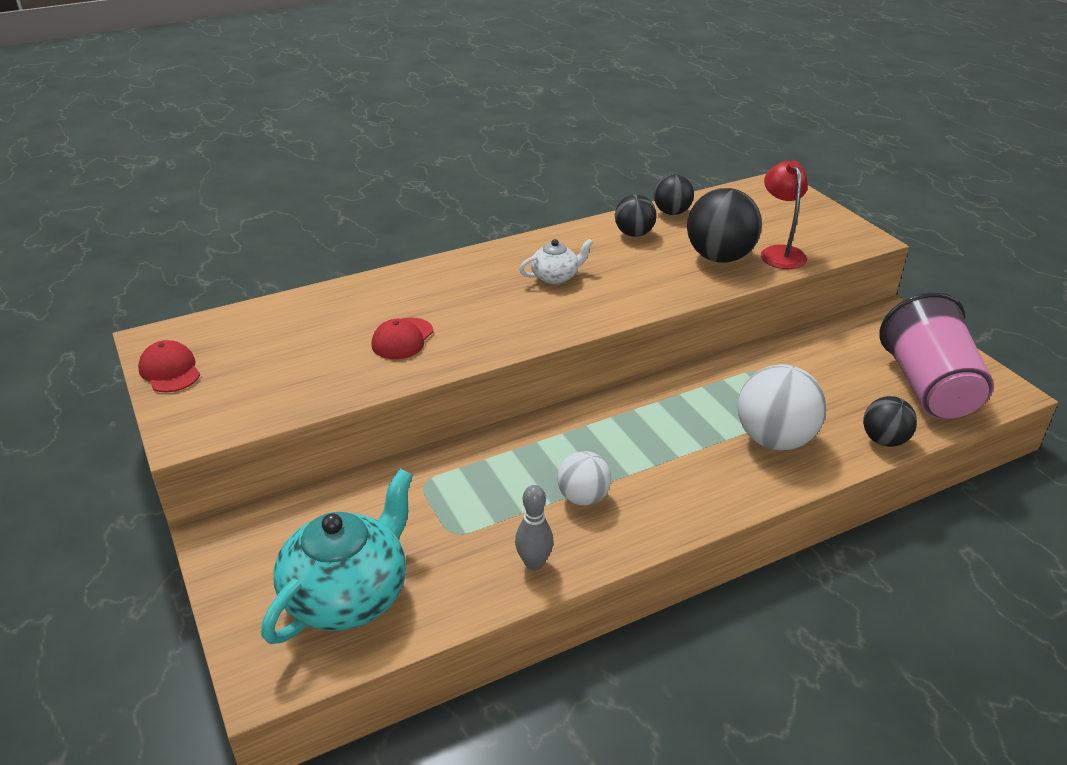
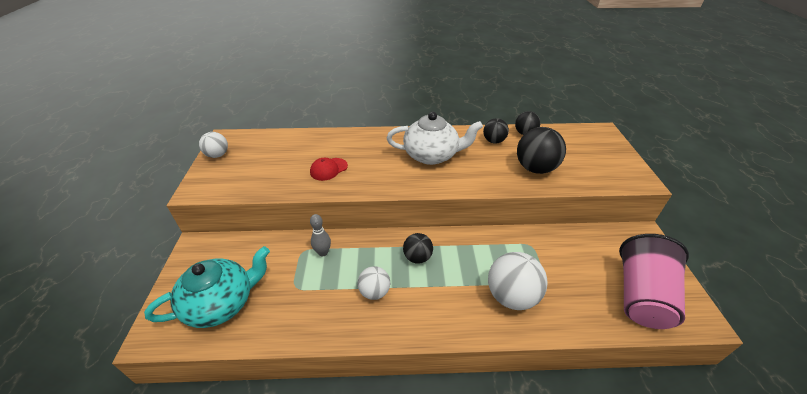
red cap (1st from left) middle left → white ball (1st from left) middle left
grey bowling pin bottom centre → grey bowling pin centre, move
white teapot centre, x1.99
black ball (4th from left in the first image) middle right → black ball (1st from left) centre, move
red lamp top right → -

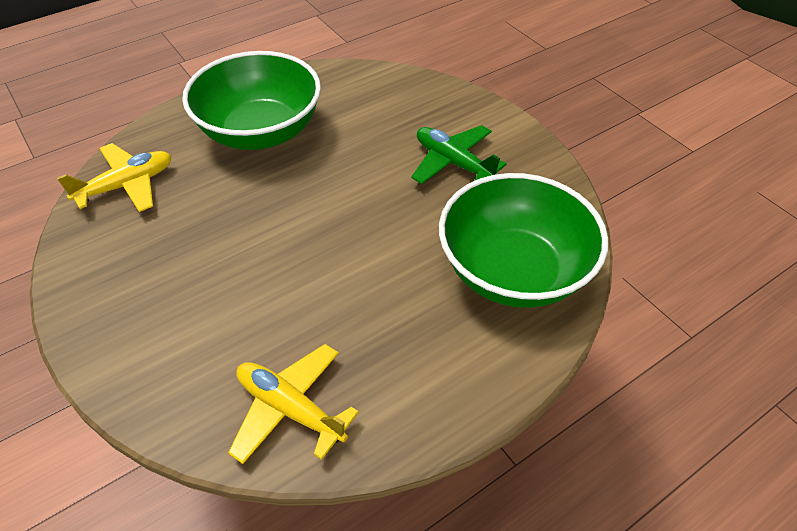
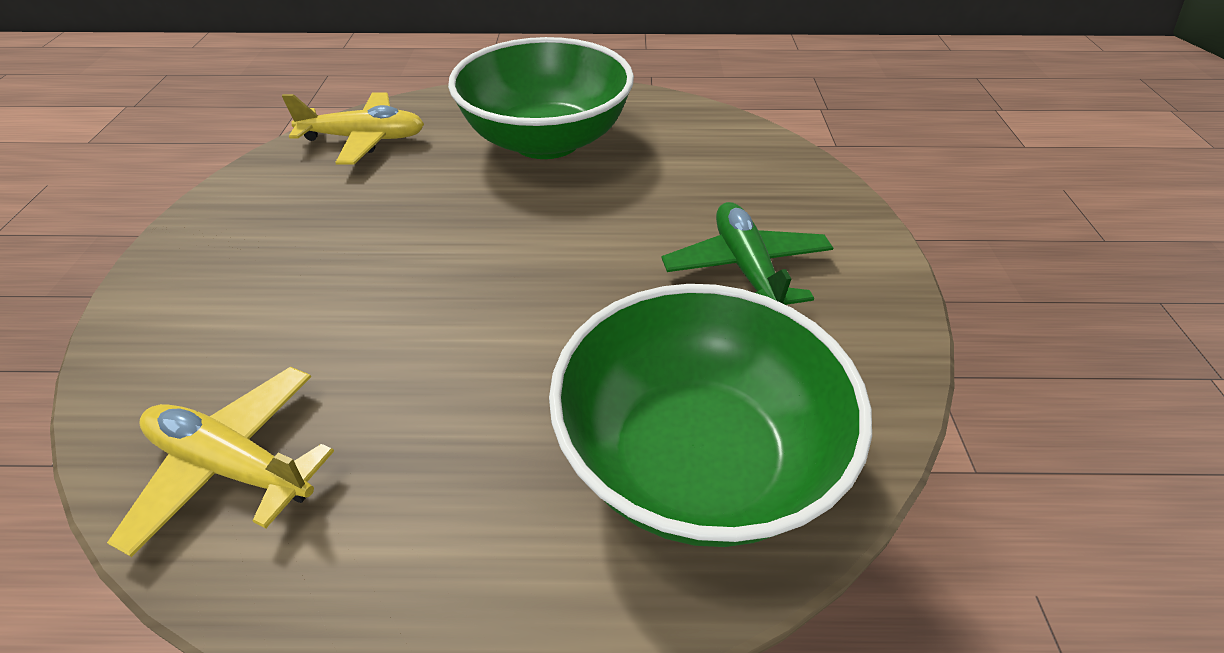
yellow plane (2nd from left in the first image) bottom centre → yellow plane (1st from left) bottom left, 45 degrees counterclockwise

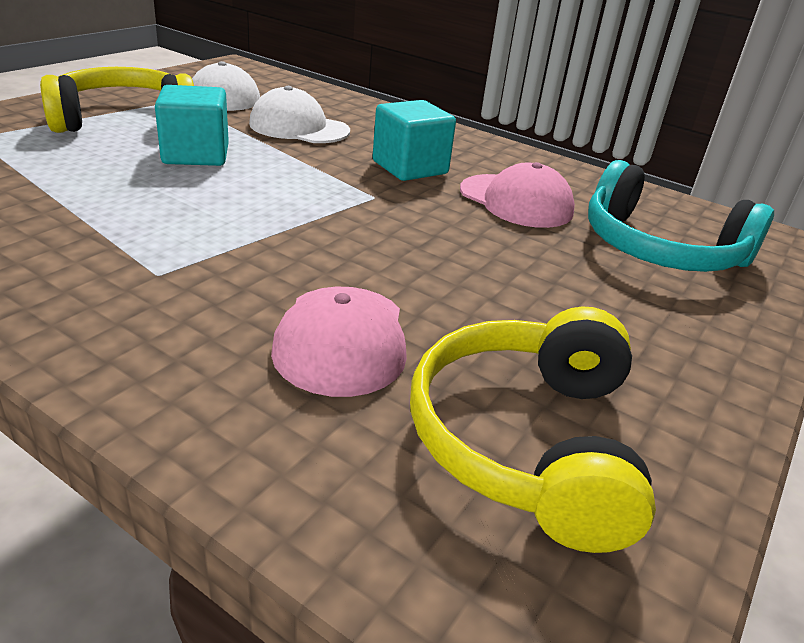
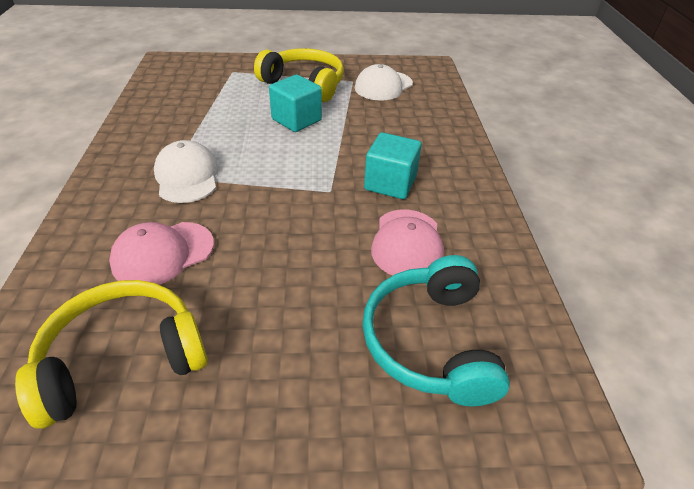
white cap (2nd from left in the first image) top centre → white cap (1st from left) middle left, move

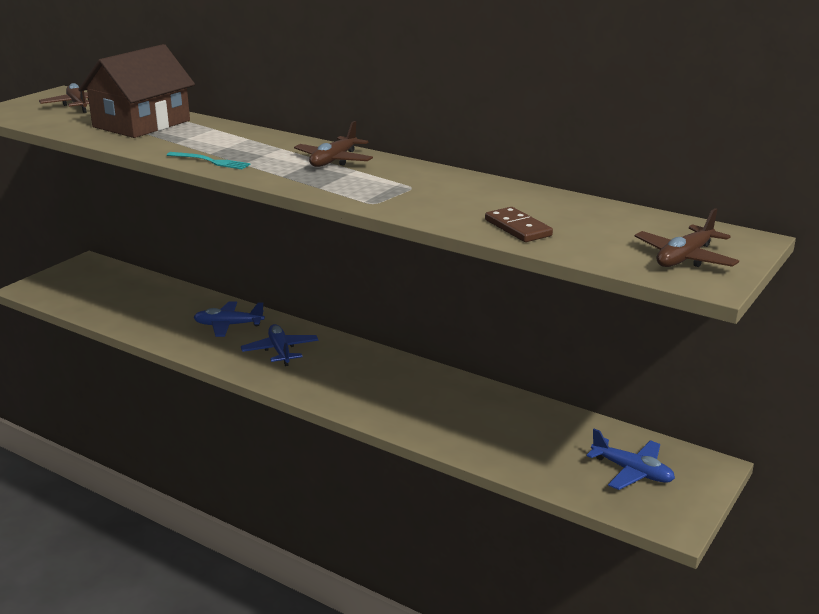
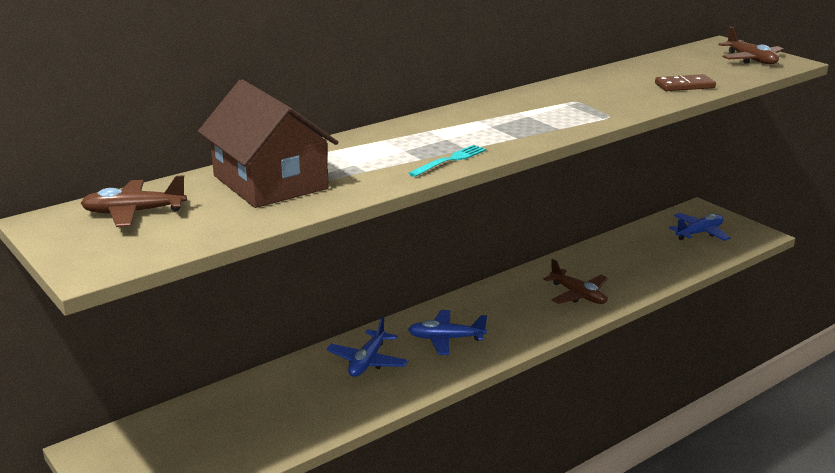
brown plane (2nd from left) top centre → brown plane (2nd from left) middle right, move

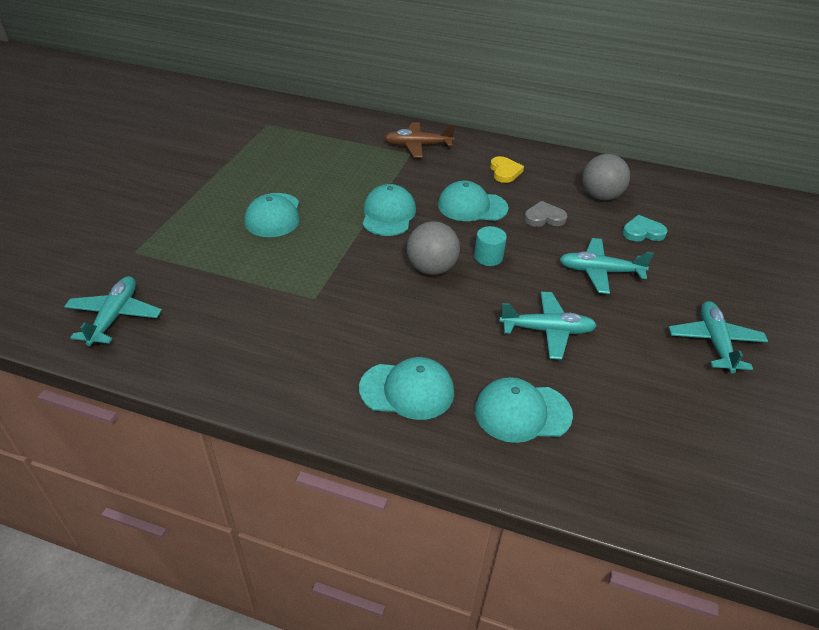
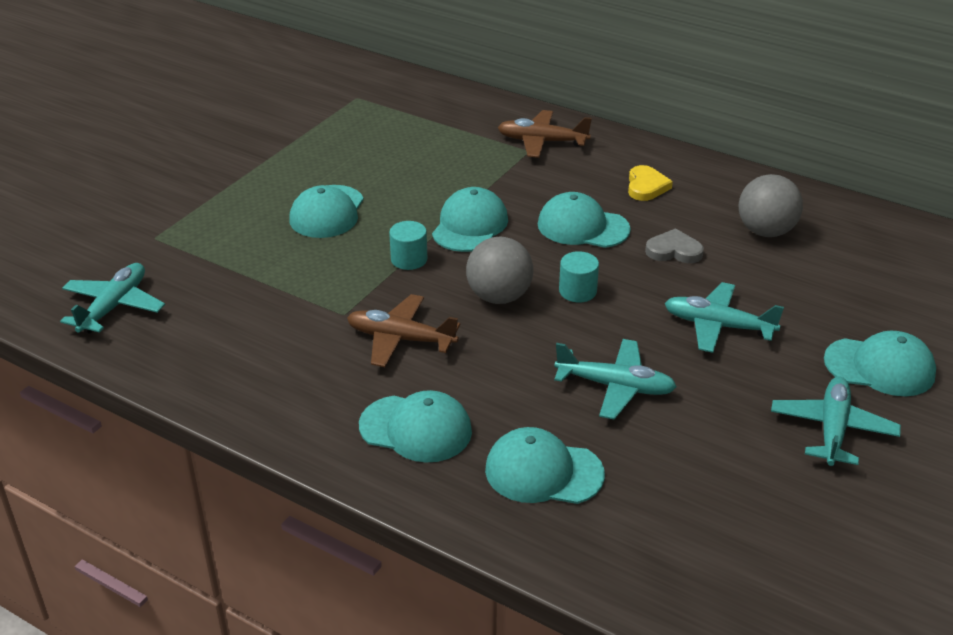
- → brown plane (1st from left) centre
- → turquoise cylinder (1st from left) centre
- → turquoise cap (6th from left) middle right
turquoise heart middle right → -

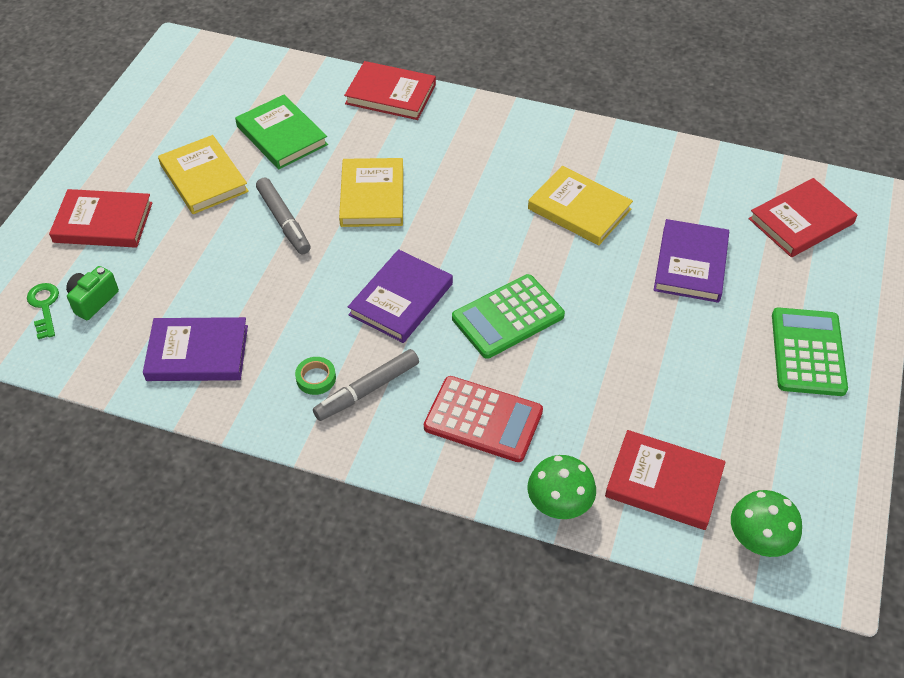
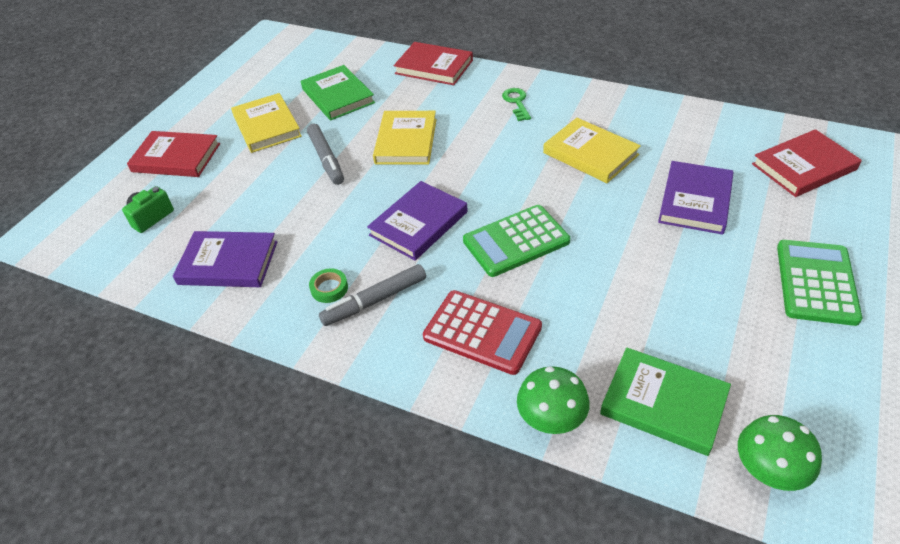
green key middle left → green key top centre, move
red book (3rd from left) bottom right → green book (2nd from left) bottom right

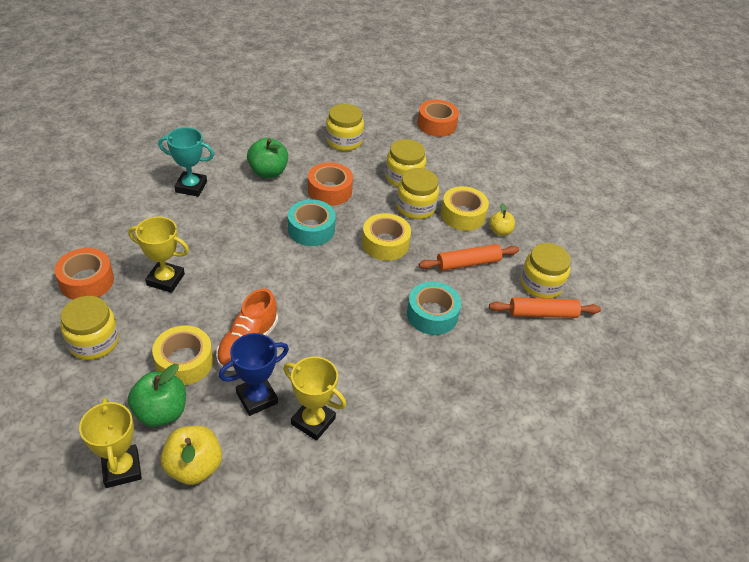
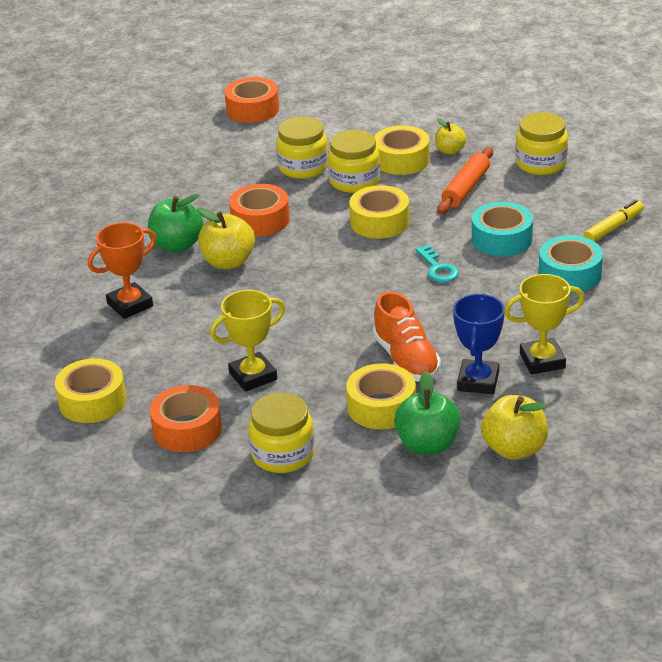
- → yellow tape (1st from left) middle left
turquoise trophy top left → orange trophy middle left
- → yellow apple (1st from left) centre
- → turquoise key centre
turquoise tape (1st from left in the first image) centre → turquoise tape (2nd from left) middle right, move
- → yellow marker middle right
yellow trophy (1st from left) bottom left → -
yellow jar (2nd from left) top centre → -
orange rolling pin (2nd from left) middle right → -

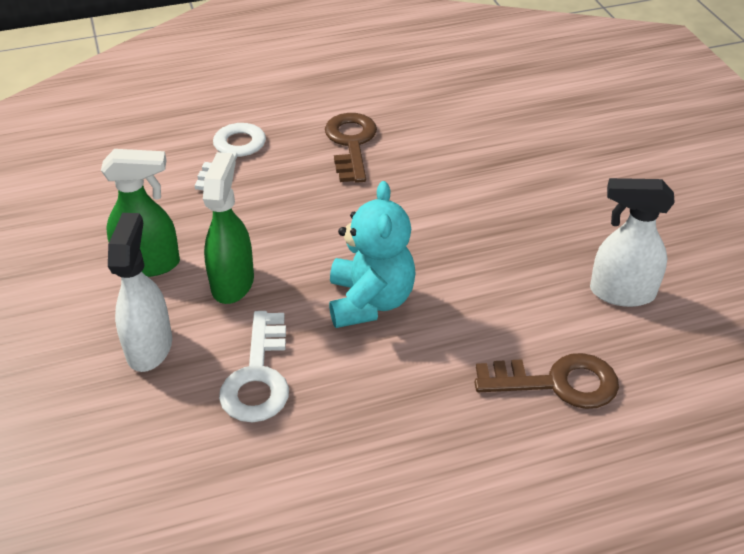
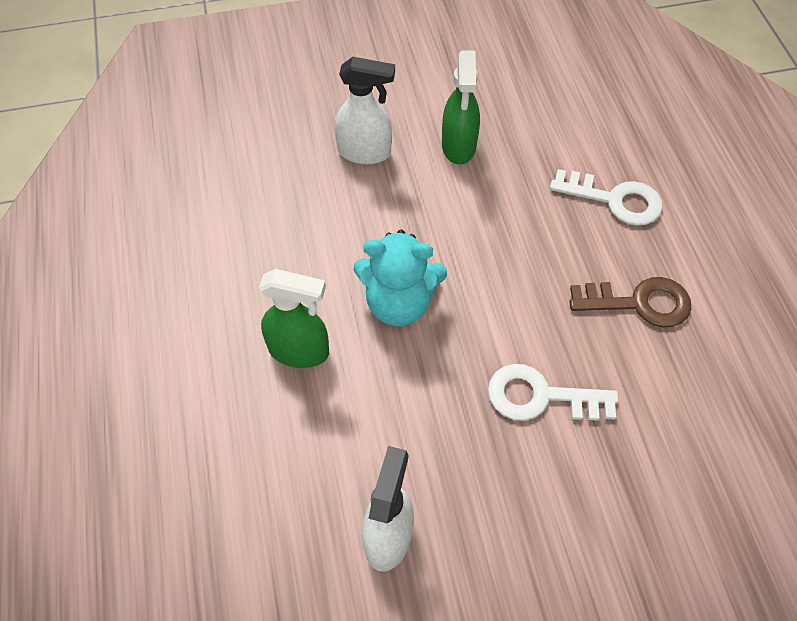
green spray bottle (2nd from left in the first image) middle left → green spray bottle (1st from left) centre, move
white key (2nd from left in the first image) centre → white key (1st from left) middle right, move
brown key (2nd from left) bottom right → -

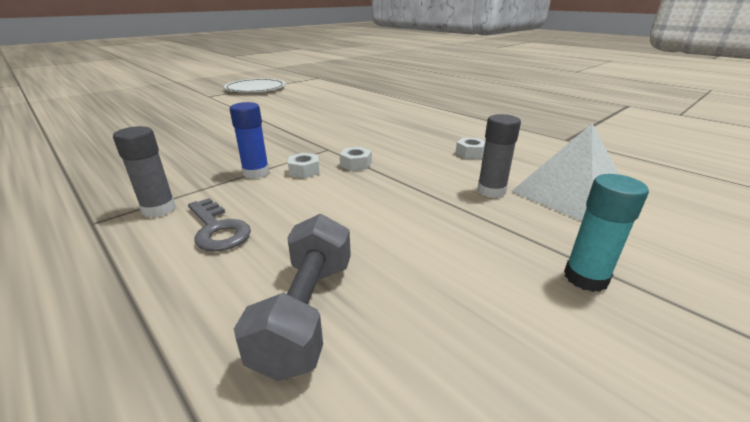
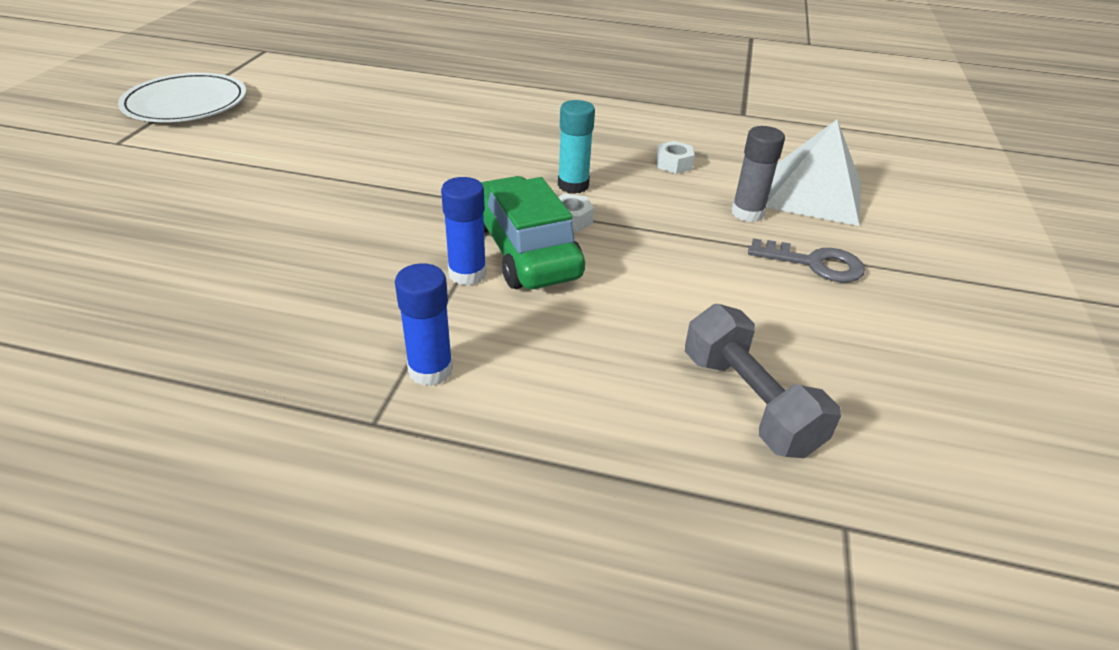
grey glue stick (1st from left) middle left → blue glue stick (1st from left) centre
white nut (1st from left) centre → green car centre
turquoise glue stick middle right → turquoise glue stick top centre, move
grey key middle left → grey key middle right, move

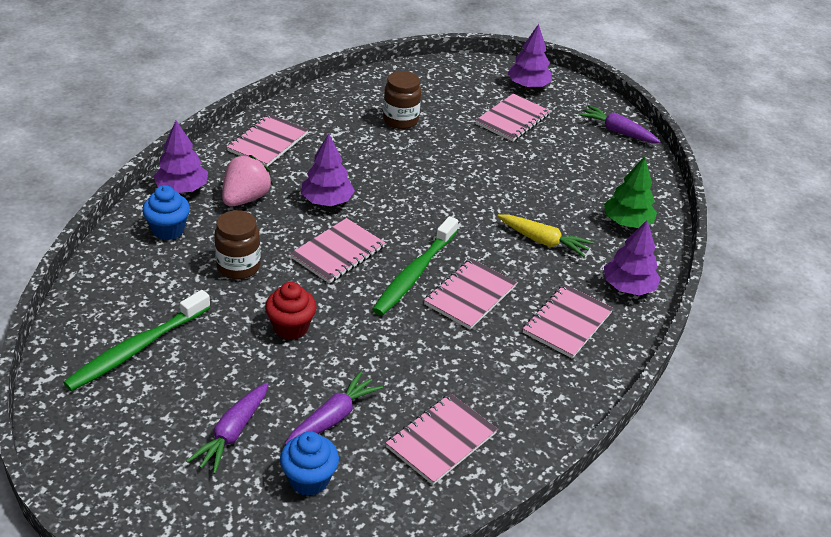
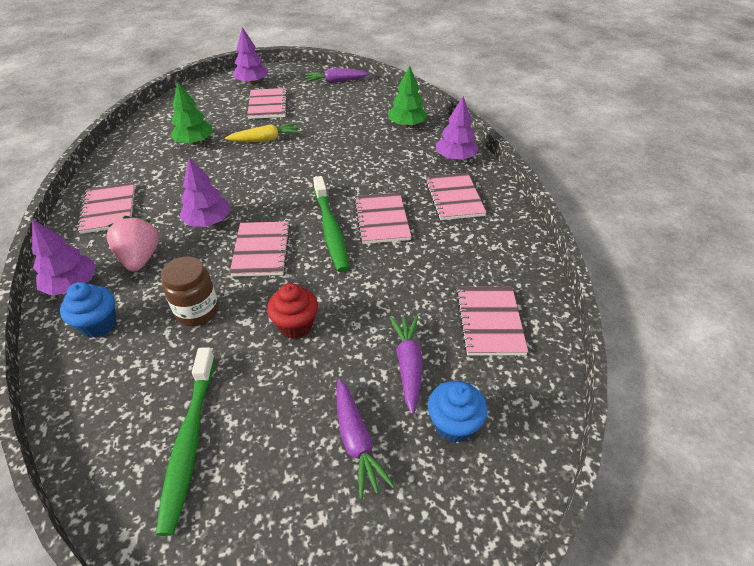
brown jar (2nd from left) top centre → green tree (1st from left) top left
yellow carrot centre → yellow carrot top centre, move

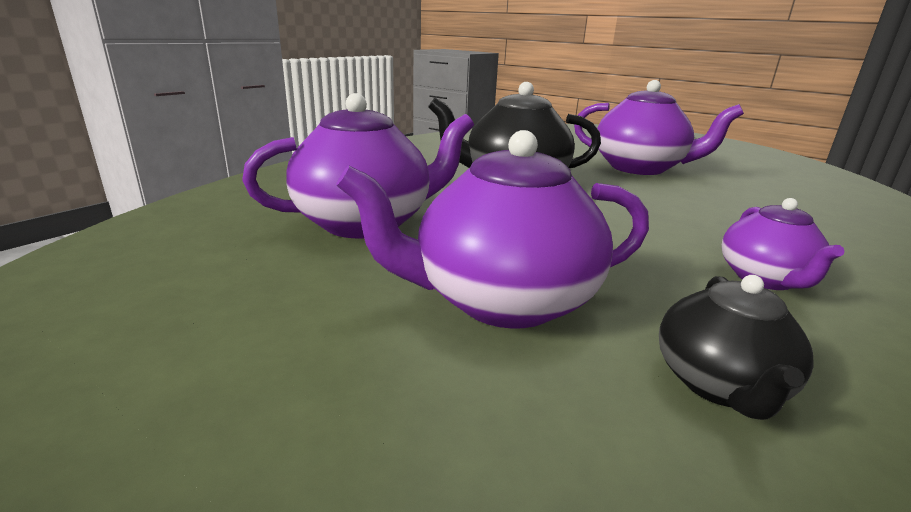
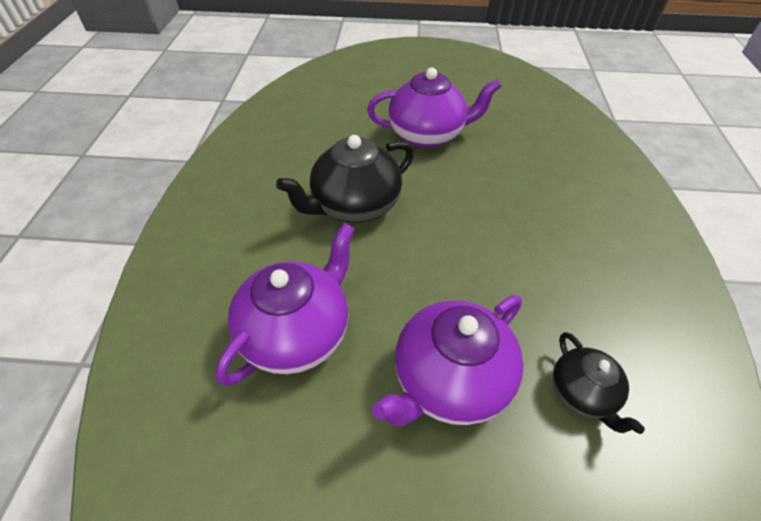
purple teapot (4th from left) middle right → -

